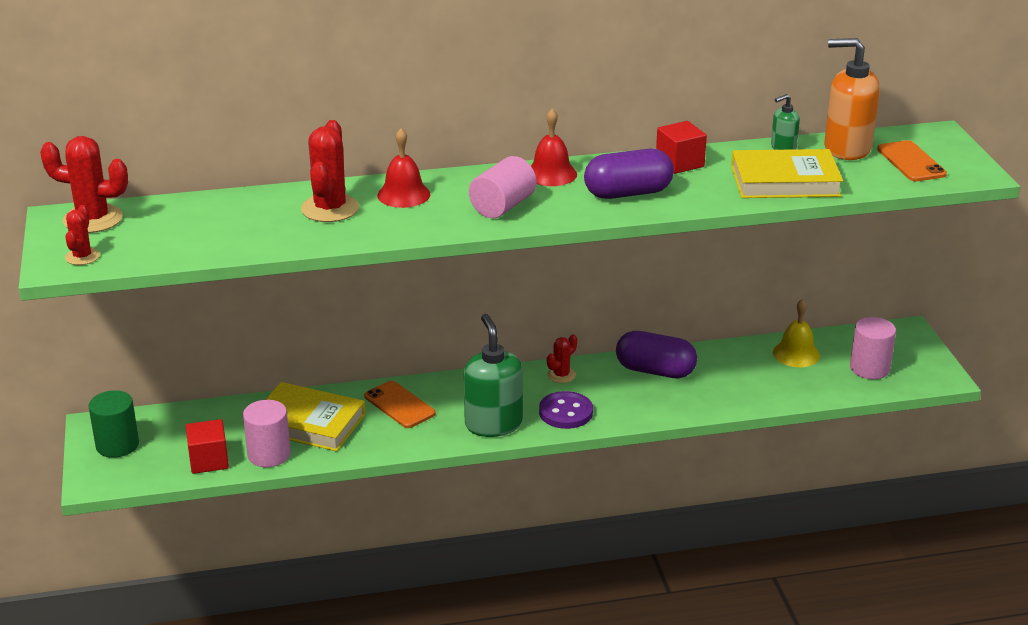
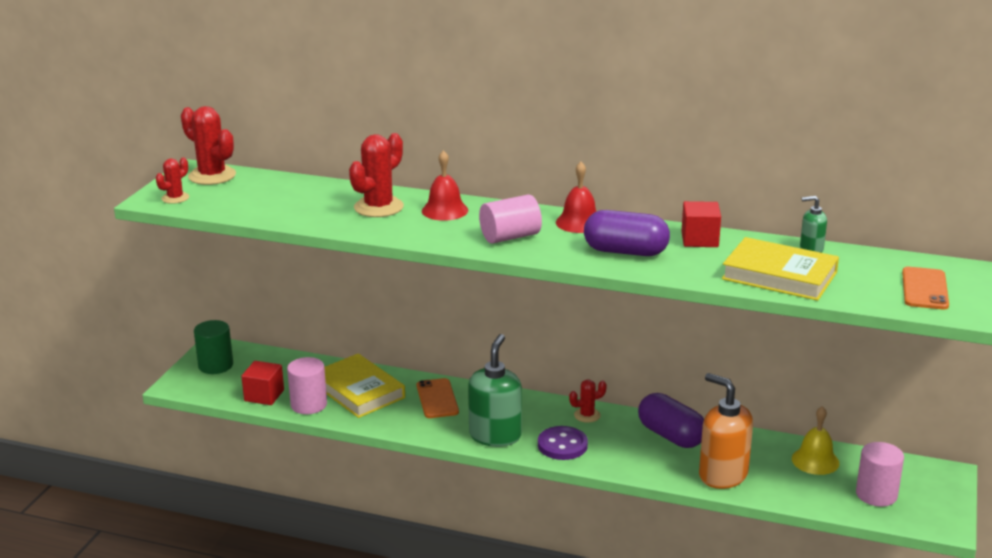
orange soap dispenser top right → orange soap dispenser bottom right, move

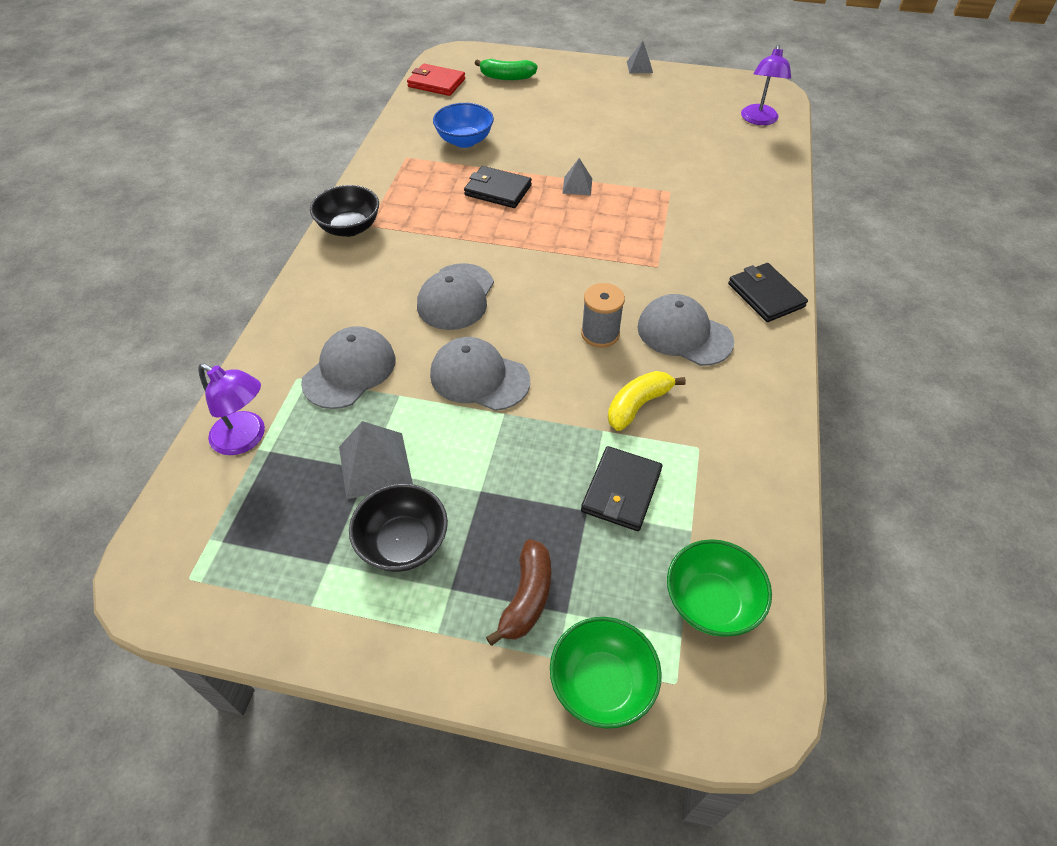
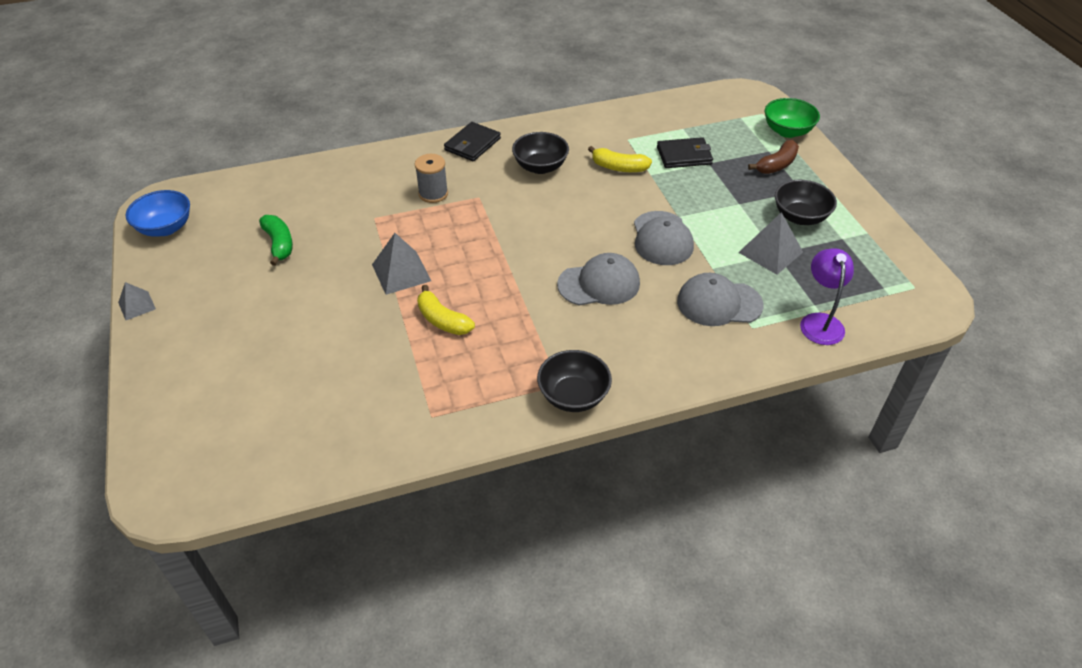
blue bowl top centre → blue bowl top left, move
green banana top centre → green banana middle left, move
grey pyramid (2nd from left) top centre → grey pyramid (2nd from left) centre, x1.65
grey spool centre → grey spool top centre, move
black wallet (1st from left) top centre → yellow banana (1st from left) centre
grey cap (4th from left) centre → black bowl (1st from left) top centre
brown banana bottom centre → brown banana top right, 150 degrees clockwise
red wallet top centre → -
green bowl (2nd from left) bottom right → -
purple lamp (2nd from left) top right → -

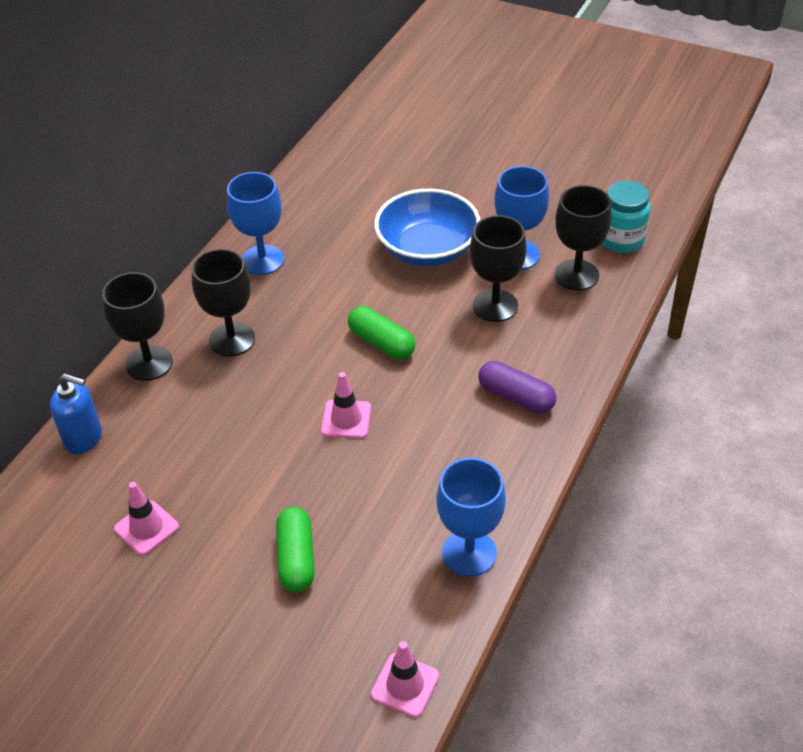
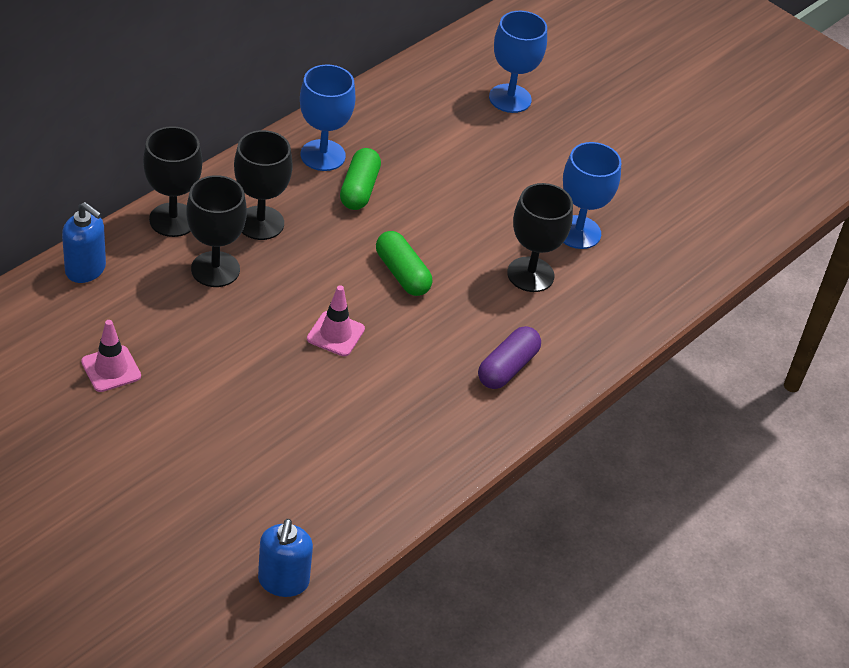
black goblet (4th from left in the first image) top right → black goblet (2nd from left) middle left, move
pink traffic cone (3rd from left) bottom centre → blue soap dispenser (2nd from left) bottom centre
green capsule (1st from left) bottom centre → green capsule (1st from left) top centre, move
purple capsule centre, 75 degrees clockwise
blue goblet (2nd from left) bottom centre → blue goblet (2nd from left) top centre, move
blue bowl top centre → -
turquoise jar top right → -

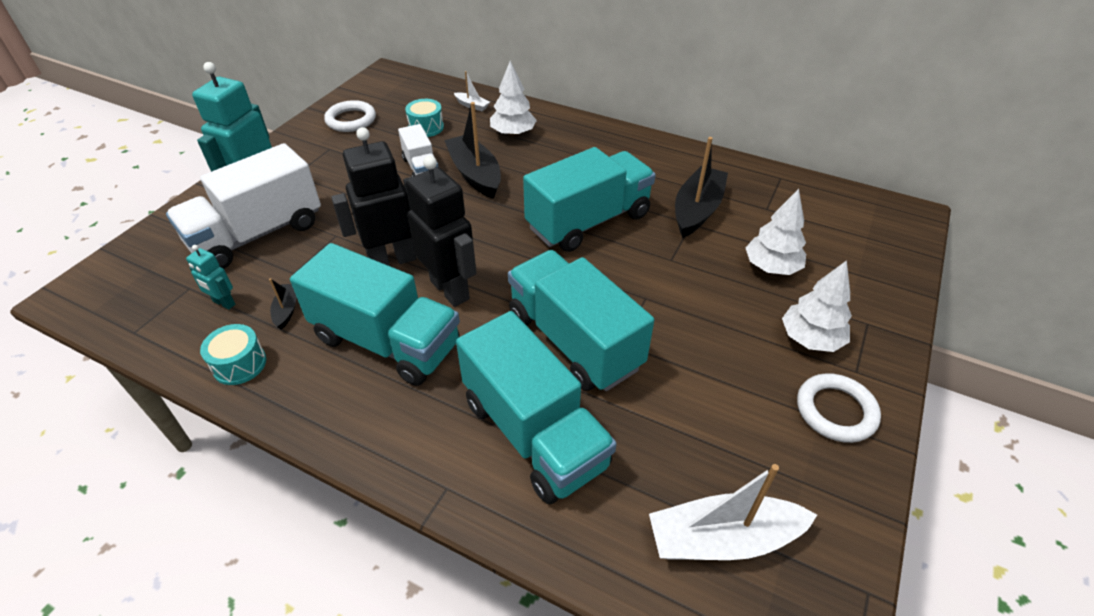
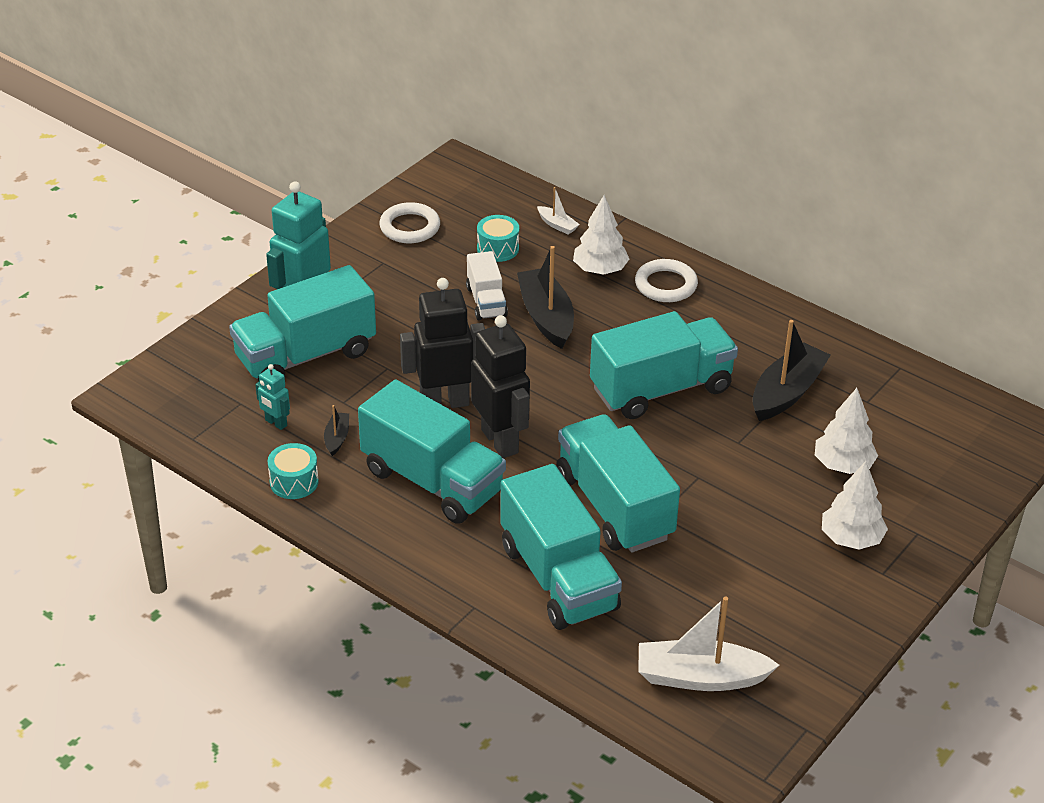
white truck (1st from left) middle left → turquoise truck (1st from left) middle left
white ring (2nd from left) middle right → white ring (2nd from left) centre, move

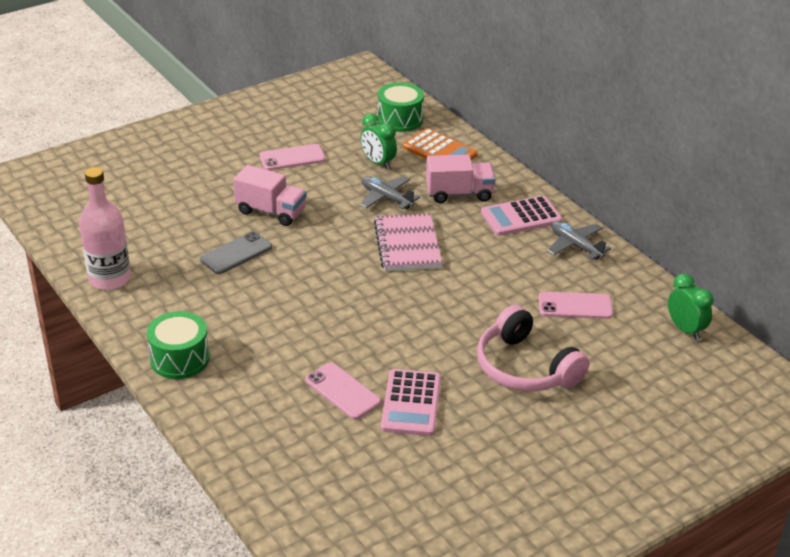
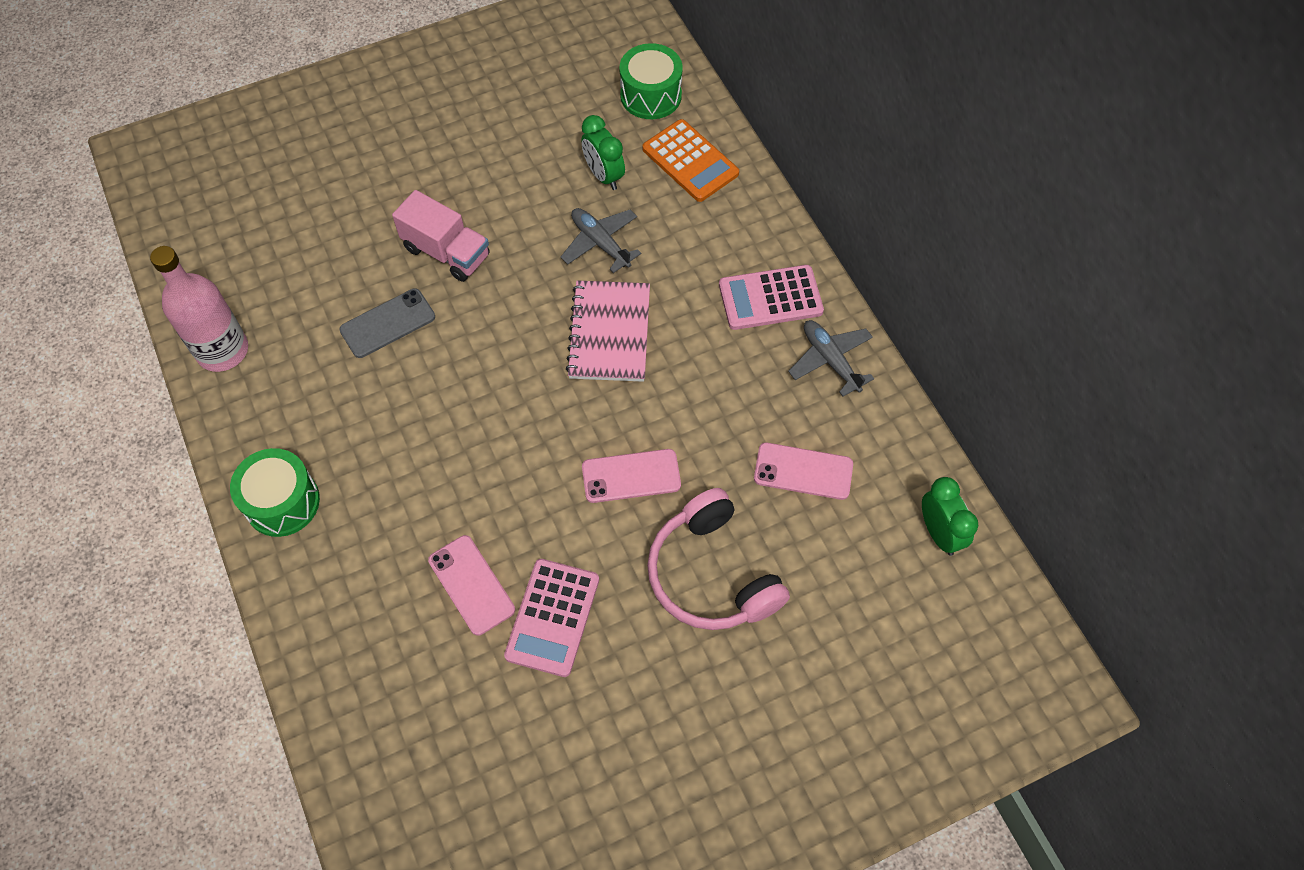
pink phone (1st from left in the first image) top centre → pink phone (2nd from left) centre, move
pink truck (2nd from left) top centre → -

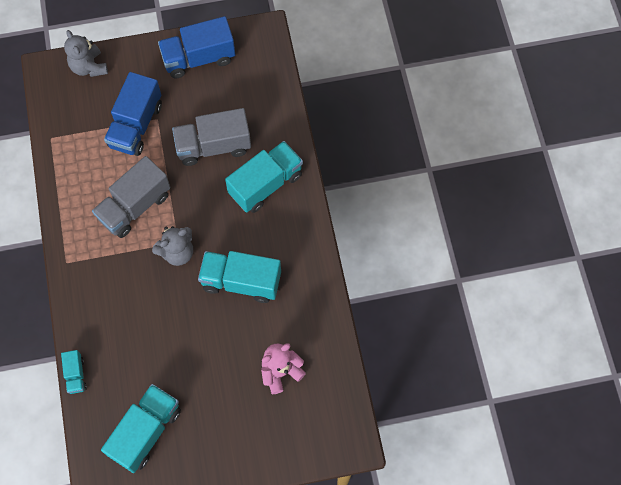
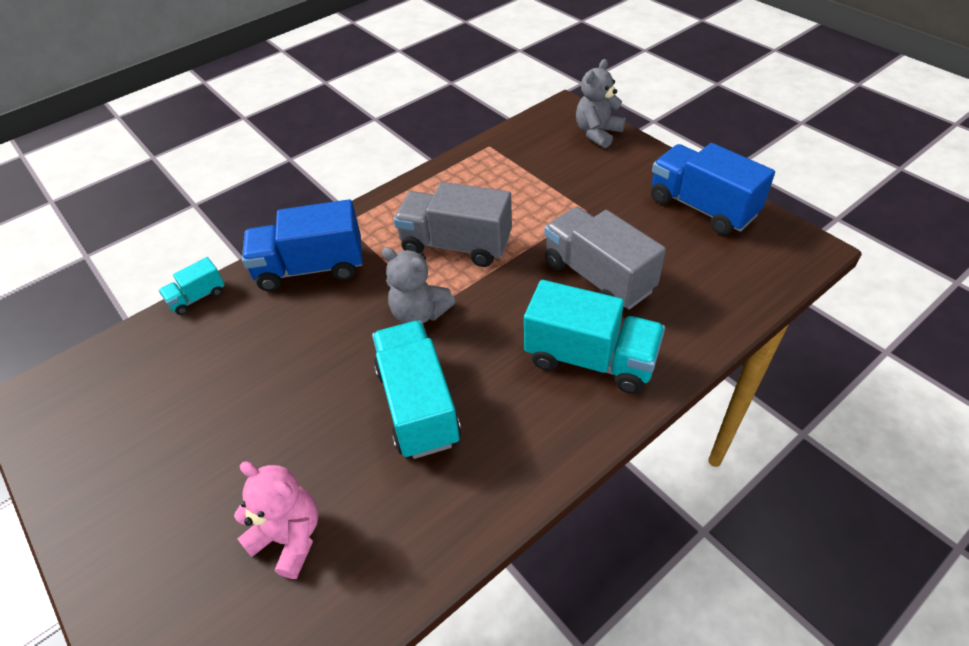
blue truck (1st from left) top left → blue truck (1st from left) middle left, move
turquoise truck (2nd from left) bottom left → -

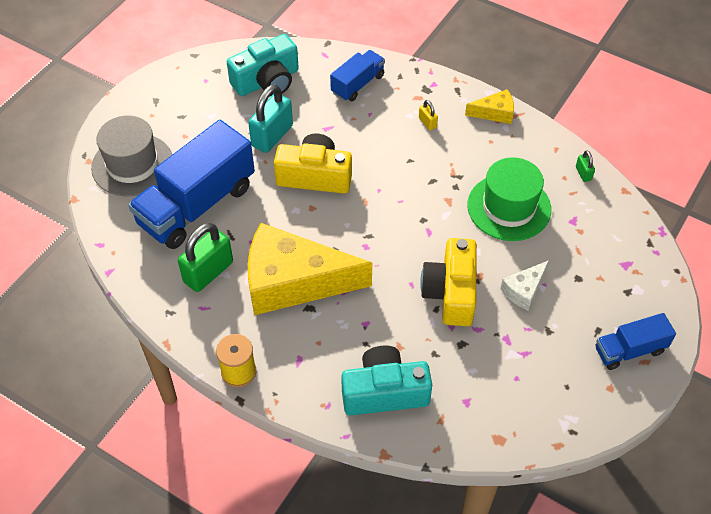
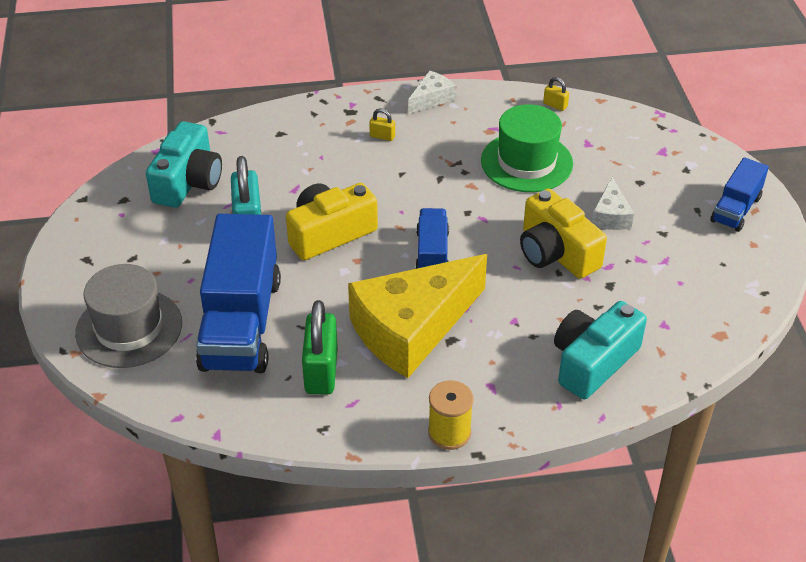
yellow cheese (2nd from left) top right → white cheese (1st from left) top centre
blue truck (2nd from left) top centre → blue truck (2nd from left) centre, move
green padlock (2nd from left) top right → yellow padlock (2nd from left) top right

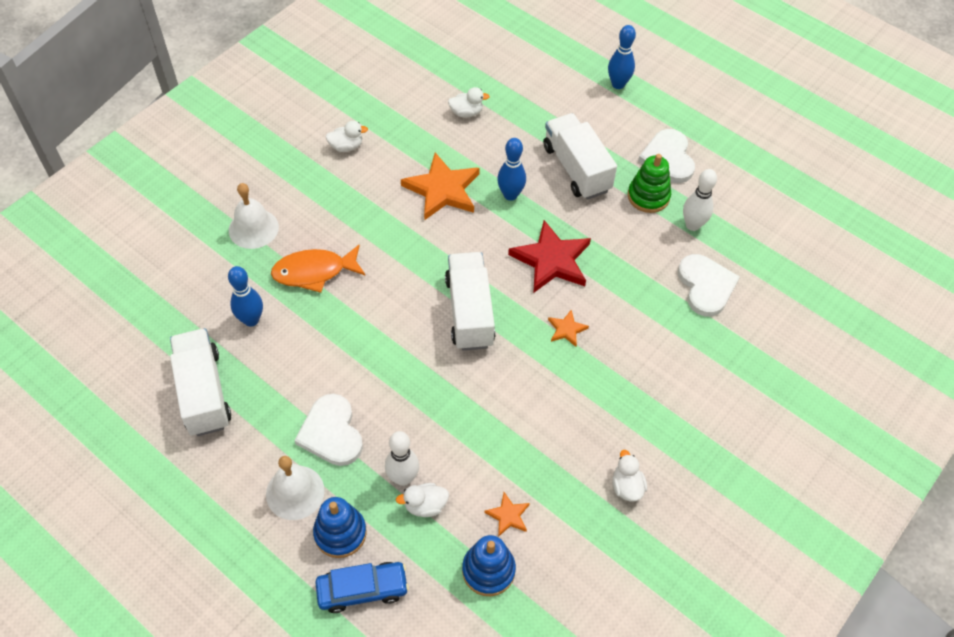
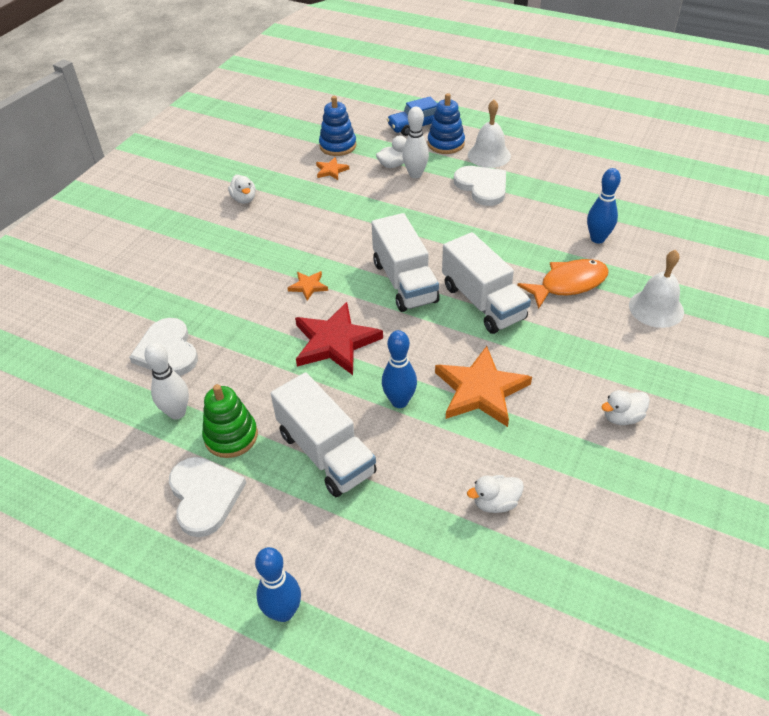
white truck (1st from left in the first image) middle left → white truck (3rd from left) centre, move

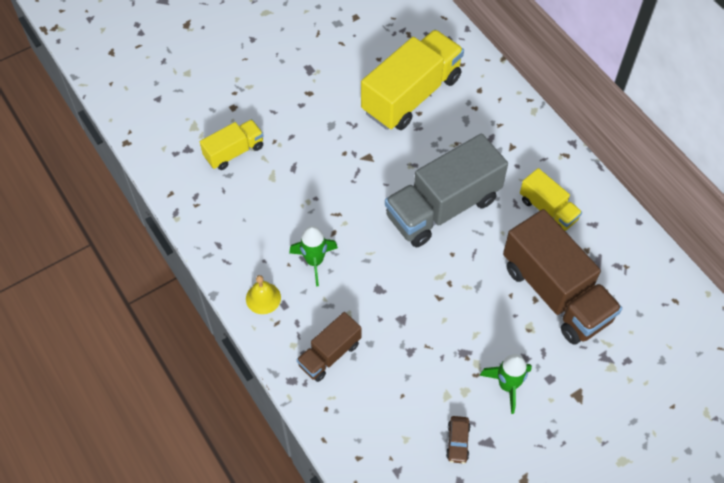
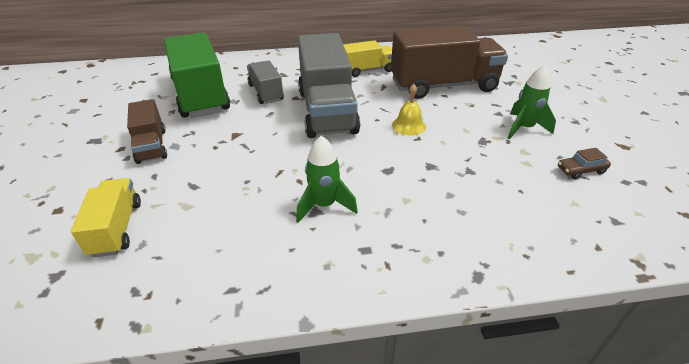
brown truck (1st from left) bottom centre → brown truck (1st from left) middle left, move
yellow truck (2nd from left) top centre → green truck top left
- → grey truck (1st from left) top centre
yellow bell centre → yellow bell top centre, move
brown car bottom centre → brown car middle right, 135 degrees clockwise

